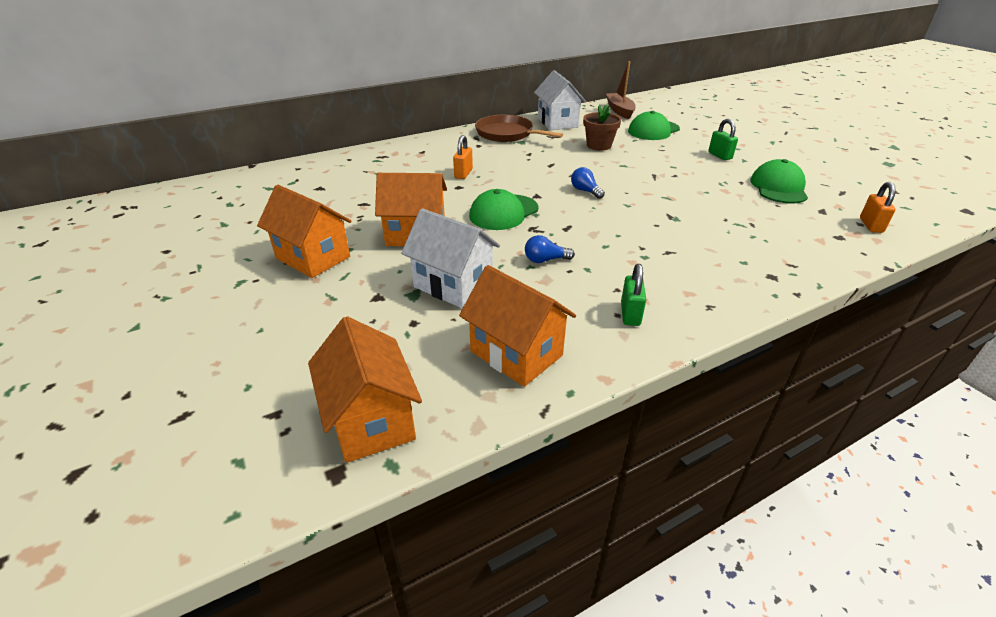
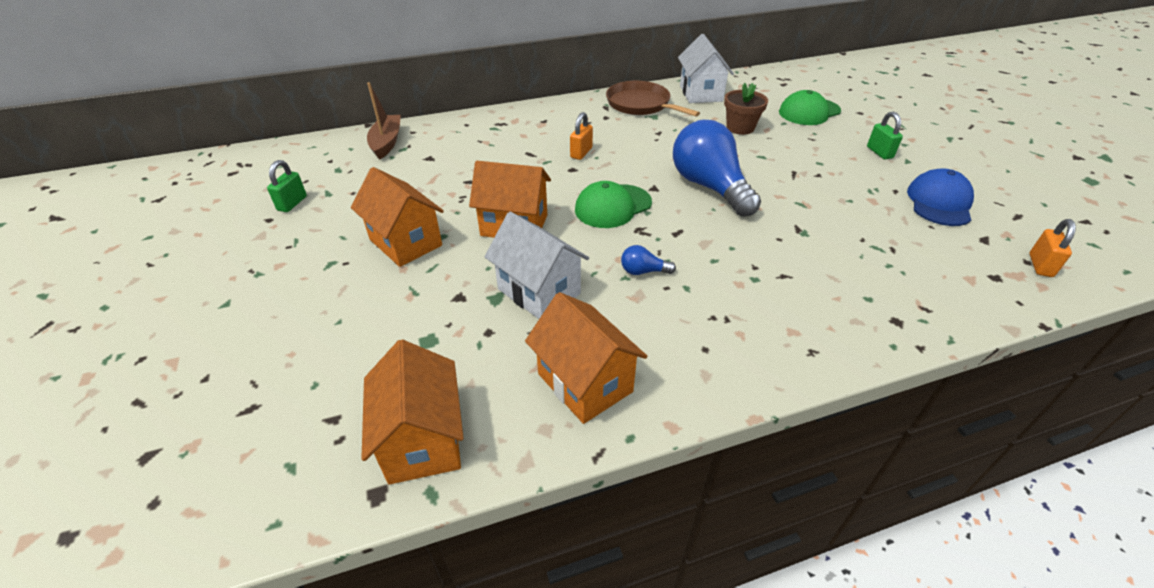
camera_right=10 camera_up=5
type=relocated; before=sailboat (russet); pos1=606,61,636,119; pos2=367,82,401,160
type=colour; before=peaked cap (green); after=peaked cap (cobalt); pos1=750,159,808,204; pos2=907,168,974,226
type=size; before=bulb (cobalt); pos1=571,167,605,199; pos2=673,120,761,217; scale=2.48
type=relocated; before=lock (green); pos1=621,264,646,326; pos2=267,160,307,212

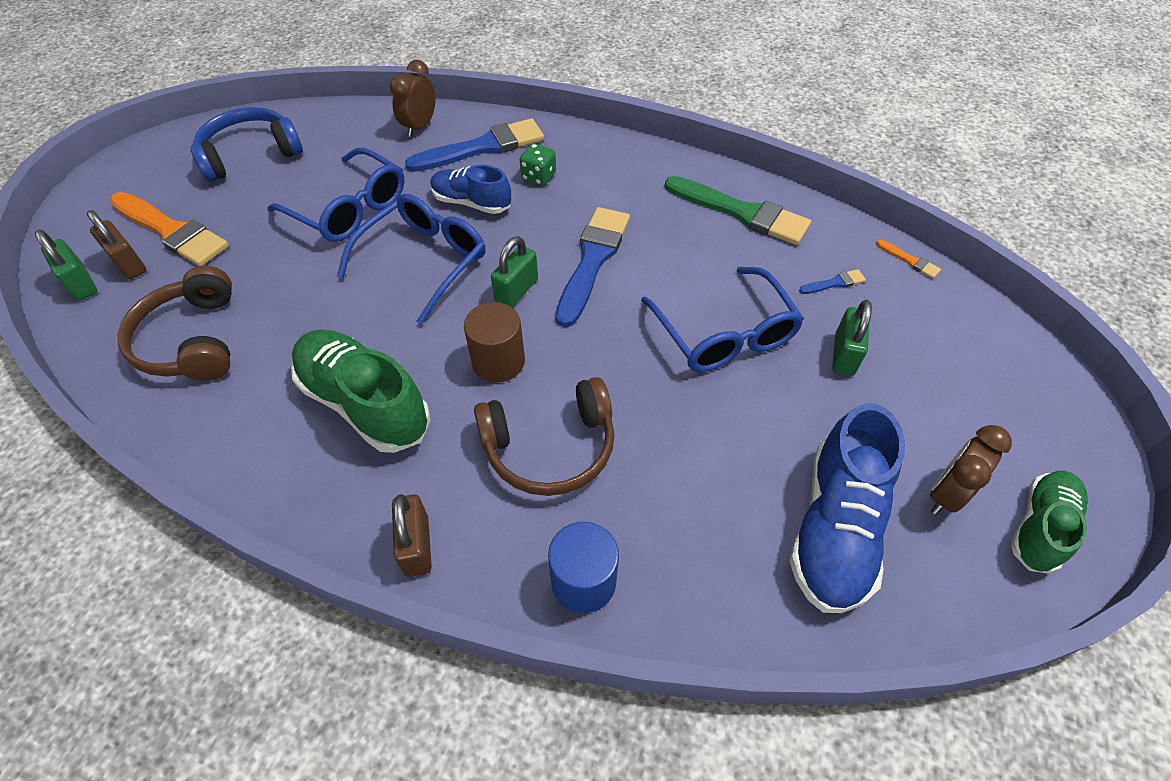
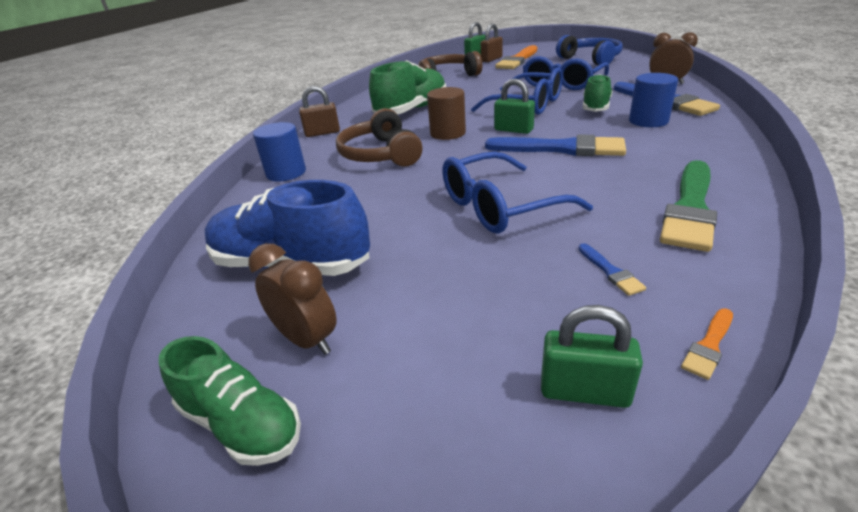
camera_right=90 camera_up=-20
type=exchanged; before=dice (green); after=cylinder shape (cobalt); pos1=520,144,556,186; pos2=629,73,678,127
type=colour; before=lace-up shoe (cobalt); after=lace-up shoe (green); pos1=430,165,511,214; pos2=583,74,613,112
type=relocated; before=lock (green); pos1=832,300,872,376; pos2=541,305,643,408

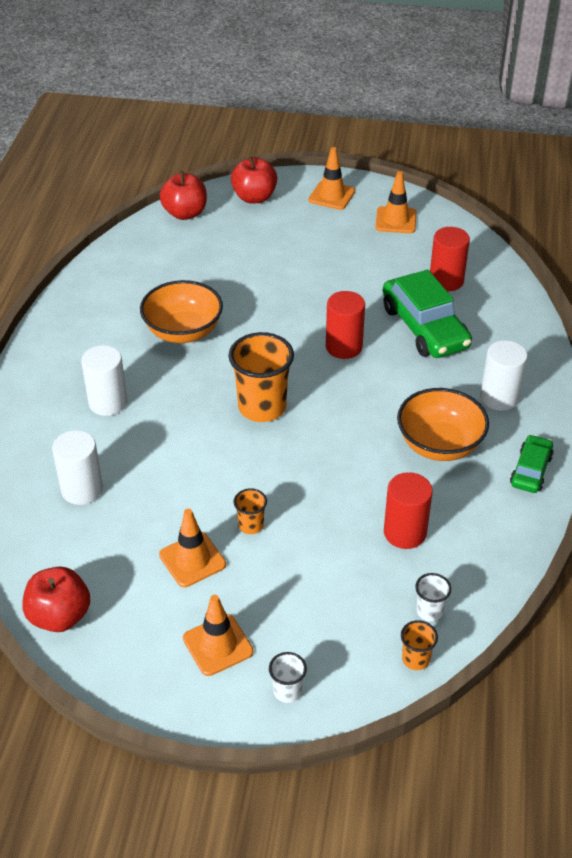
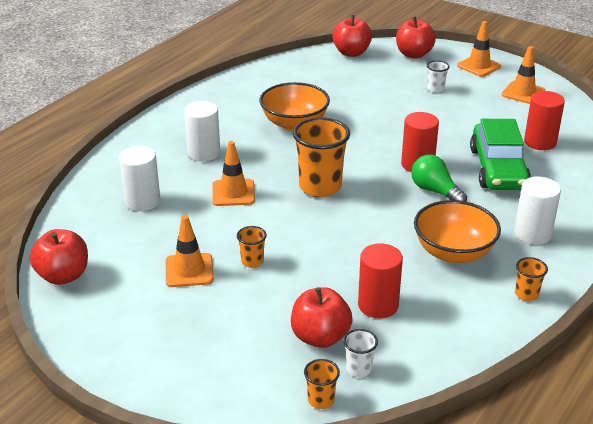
camera_right=25 camera_up=-10
type=exchanged; before=automobile (green); after=beaker (orange-coloured); pos1=510,435,554,493; pos2=515,257,548,301
type=relocated; before=traffic cone (orange-coloured); pos1=183,595,253,676; pos2=212,141,255,206
type=relocated; before=beaker (white); pos1=269,652,307,703; pos2=427,60,449,93
type=appeared; after=bulb (green); pos2=411,154,467,201
type=appeared; after=apple fruit (crimson); pos2=291,287,353,348

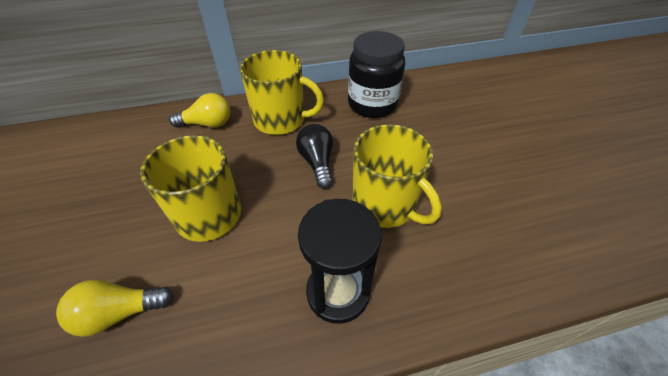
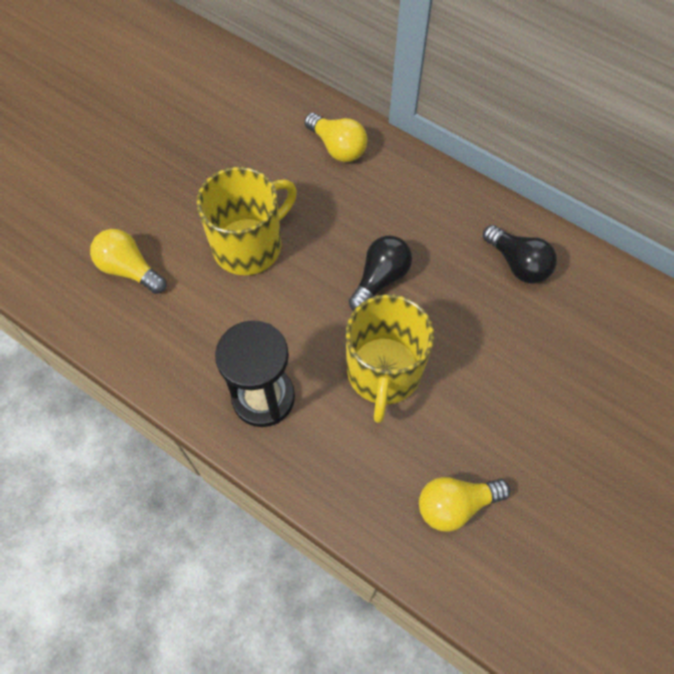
camera_right=50 camera_up=15
type=exchanged; before=preserve jar (ebony); after=bulb (ebony); pos1=348,31,405,118; pos2=483,225,557,284
type=missing; before=coffee mug (yellow); pos1=240,50,324,135
type=appeared; after=bulb (yellow); pos2=419,477,510,532

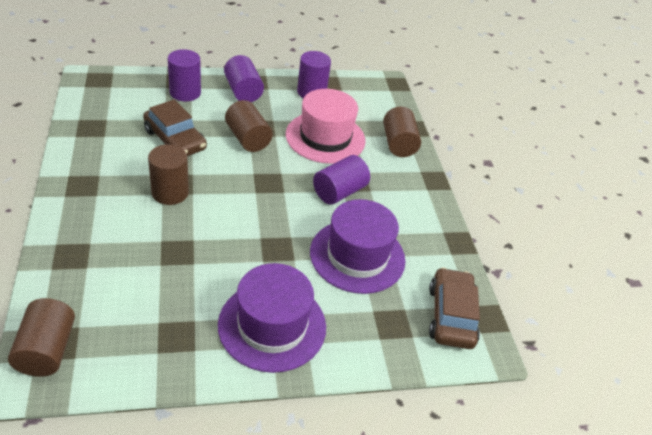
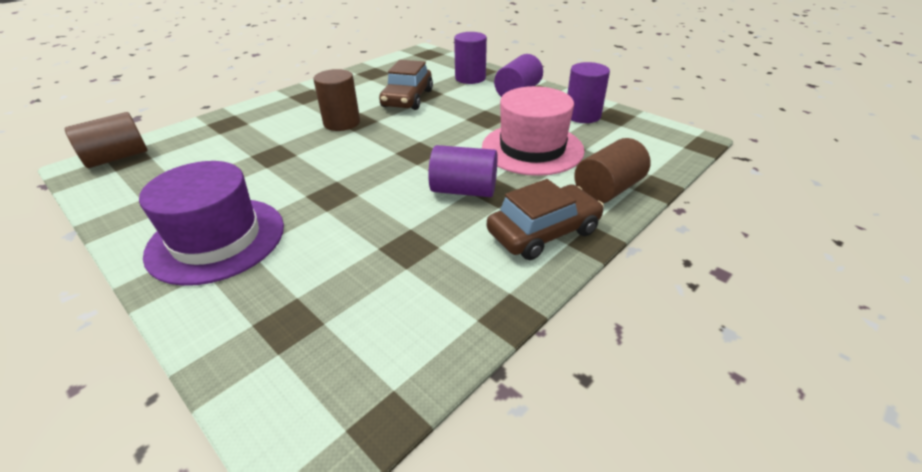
camera_right=60 camera_up=-5
type=missing; before=cylinder shape (russet); pos1=225,100,273,152
type=missing; before=hat (purple); pos1=310,199,405,294
type=relocated; before=automobile (russet); pos1=429,267,480,349; pos2=487,179,604,260

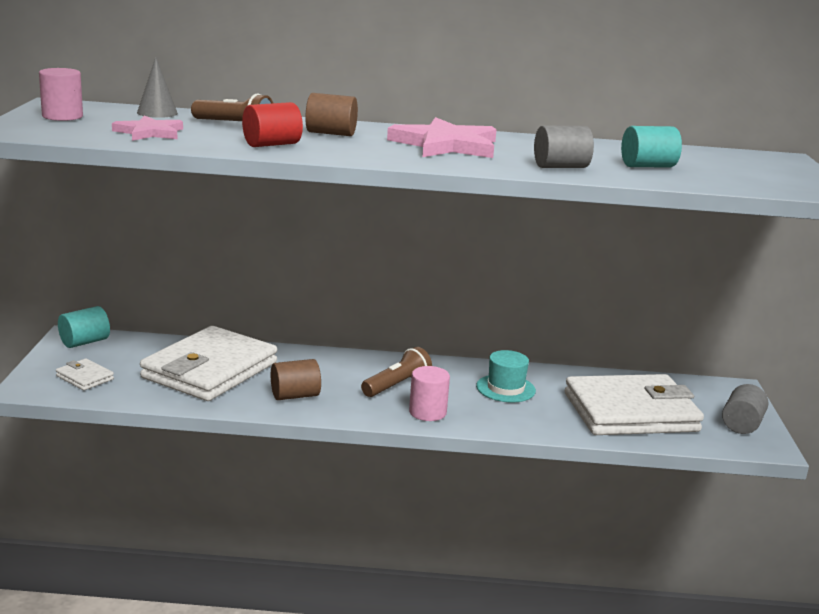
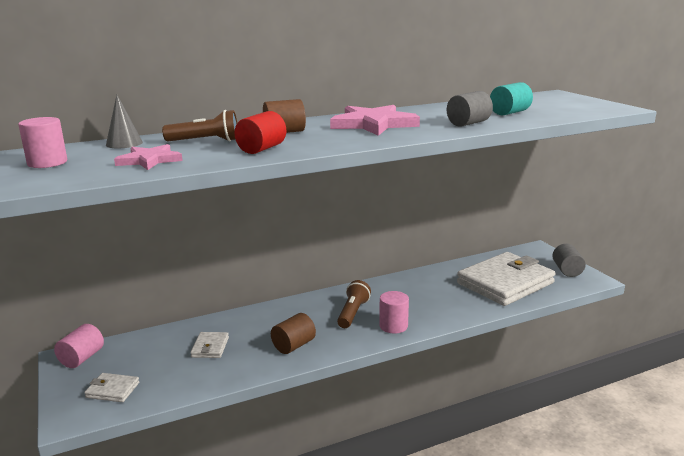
camera_right=-25 camera_up=0
type=colour; before=cylinder shape (teal); after=cylinder shape (rose-pink); pos1=58,306,110,348; pos2=54,324,104,368
type=size; before=wallet (white); pos1=140,326,277,401; pos2=190,332,229,358; scale=0.41
type=missing; before=hat (teal); pos1=476,350,536,402

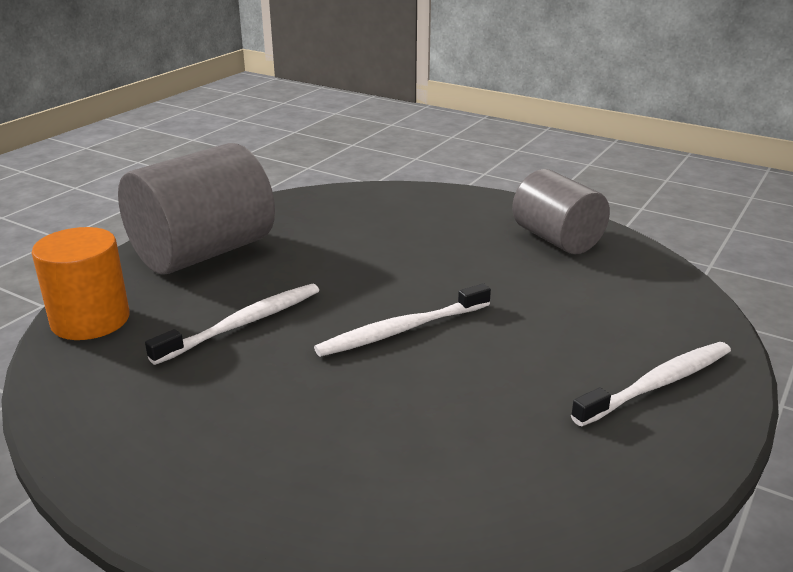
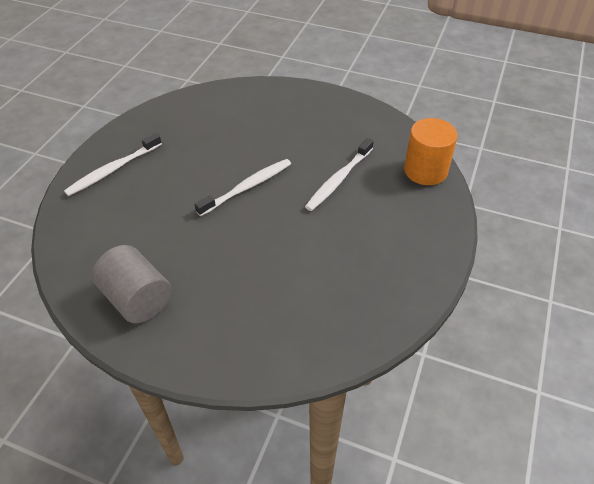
camera_right=170 camera_up=20
type=missing; before=cylinder shape (grey); pos1=118,143,275,275

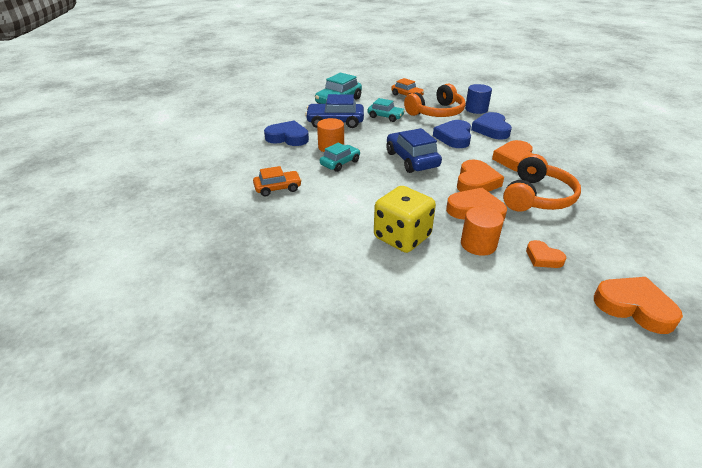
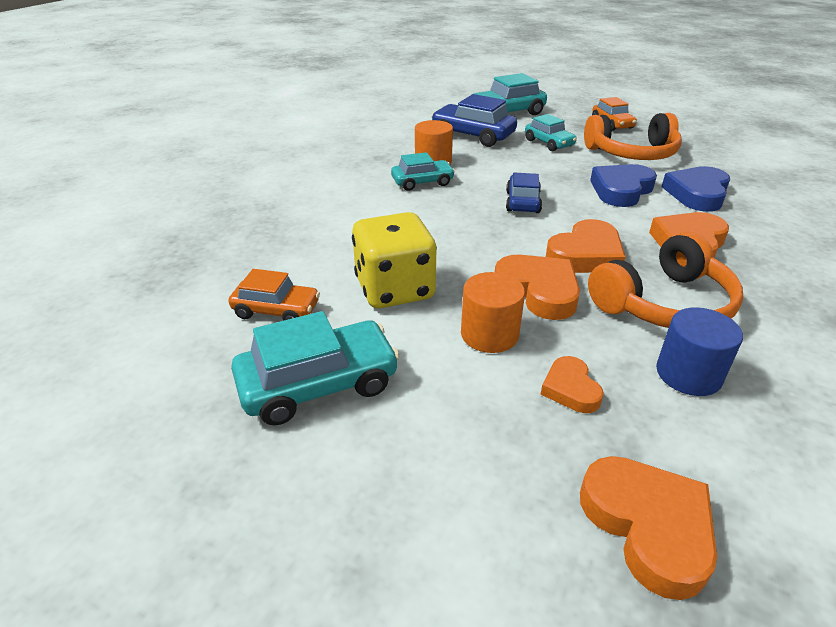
camera_right=30 camera_up=0
type=relocated; before=cylinder shape (cobalt); pos1=465,84,492,114; pos2=656,307,743,396
type=missing; before=heart (cobalt); pos1=264,120,309,146
type=size; before=automobile (cobalt); pos1=386,128,442,173; pos2=506,173,542,213; scale=0.64
type=relocated; before=automobile (orange-coloured); pos1=253,166,302,197; pos2=229,269,320,321
type=appeared; after=automobile (teal); pos2=231,311,400,425

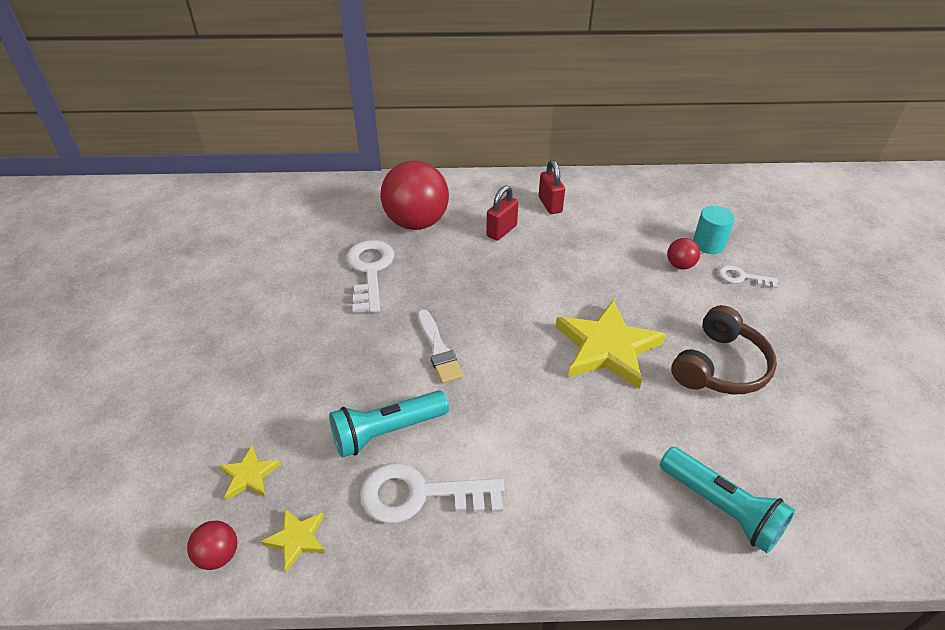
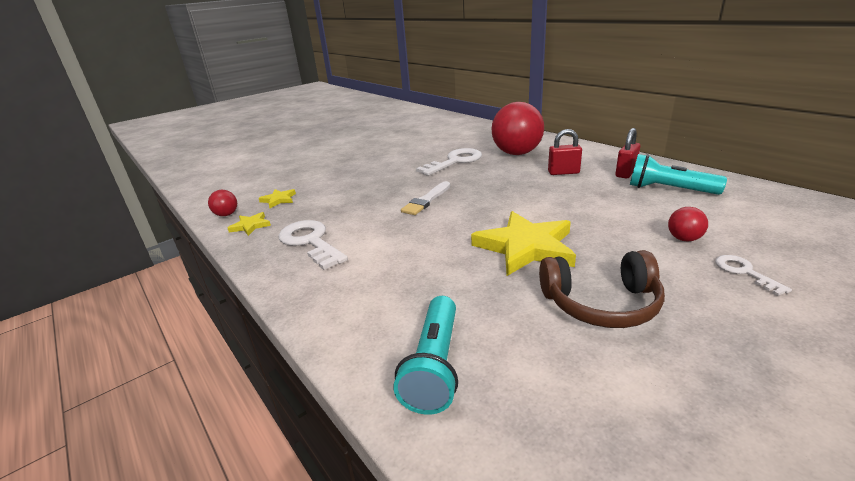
camera_right=55 camera_up=-15
type=missing; before=cylinder shape (teal); pos1=693,206,735,254
type=relocated; before=torch (teal); pos1=329,390,449,458; pos2=630,154,727,195

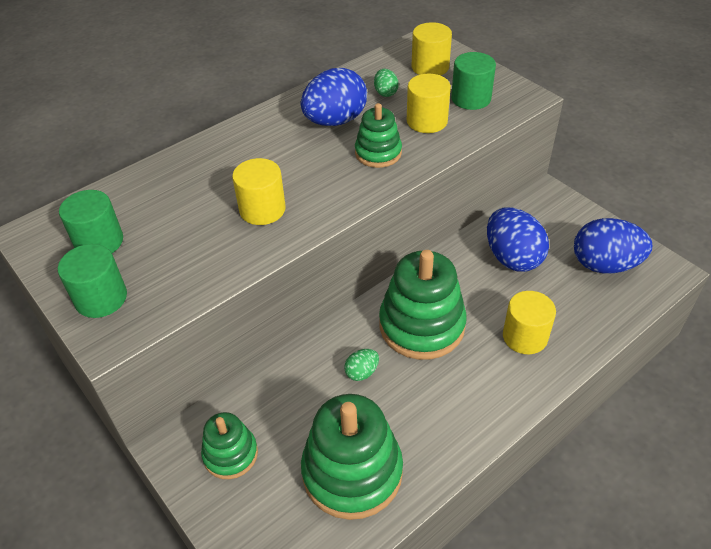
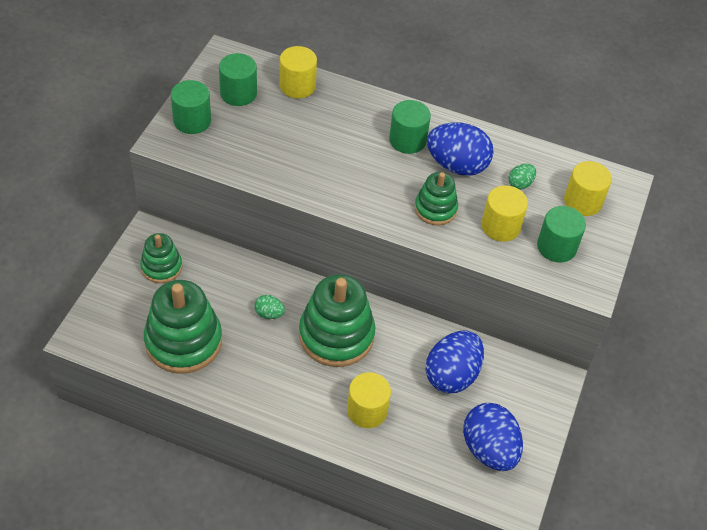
camera_right=55 camera_up=5
type=relocated; before=cylinder shape (yellow); pos1=232,158,286,225; pos2=280,46,317,98
type=appeared; after=cylinder shape (green); pos2=389,100,431,154

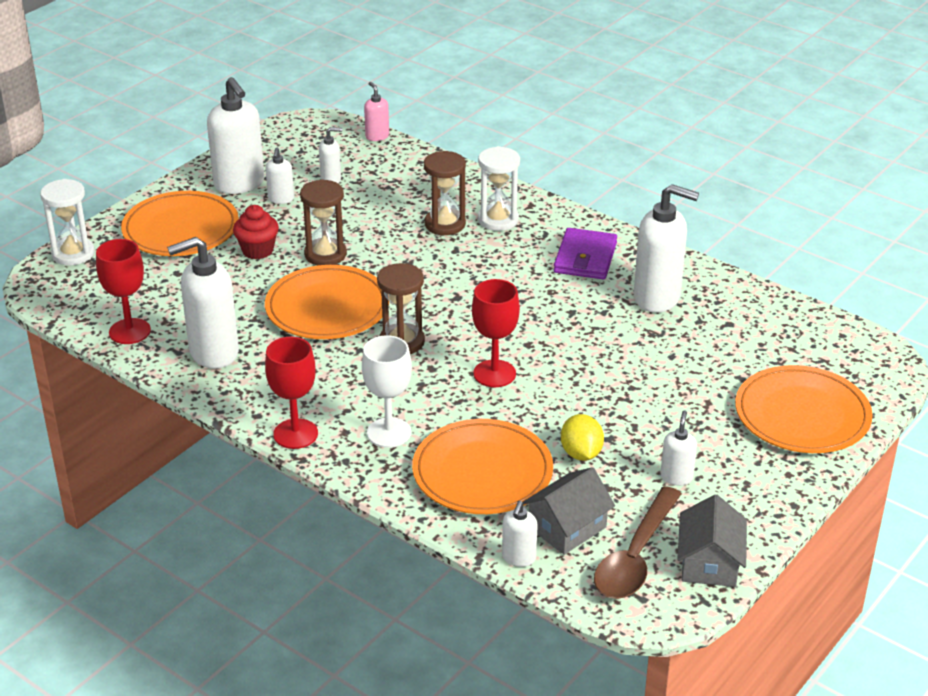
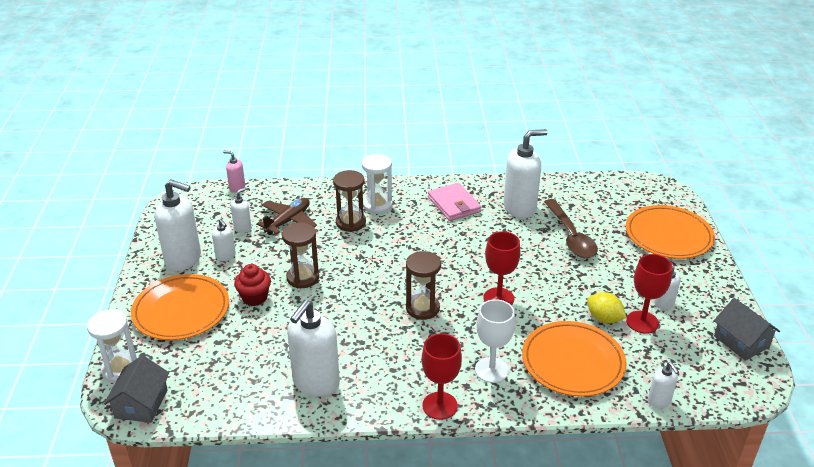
camera_right=-40 camera_up=0
type=colour; before=wallet (purple); after=wallet (rose-pink); pos1=554,228,617,280; pos2=428,182,481,221
type=relocated; before=wine glass (crimson); pos1=96,239,151,344; pos2=626,254,673,334
type=missing; before=plate (orange-coloured); pos1=265,265,389,339
type=relocated; before=toy house (grey); pos1=523,467,615,555; pos2=104,355,169,423
type=relocated; before=tablespoon (russet); pos1=594,486,682,599; pos2=544,199,598,258
type=appeared; after=toy plane (russet); pos2=257,198,317,235

